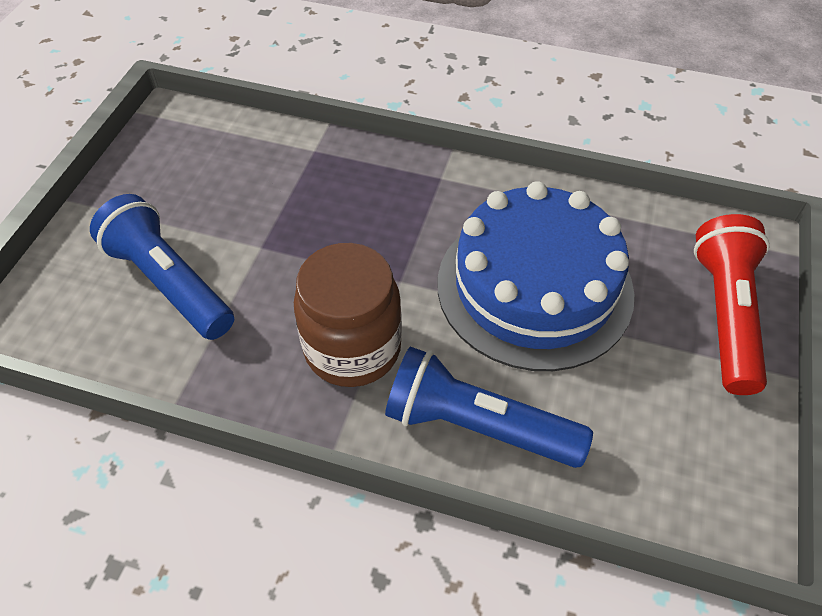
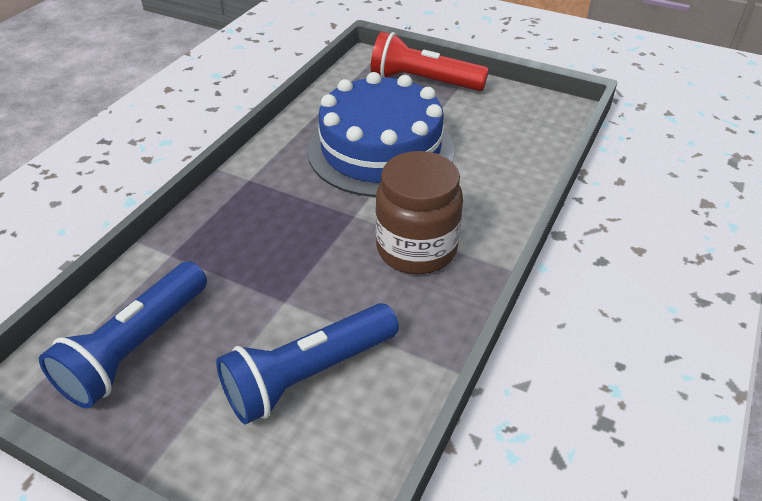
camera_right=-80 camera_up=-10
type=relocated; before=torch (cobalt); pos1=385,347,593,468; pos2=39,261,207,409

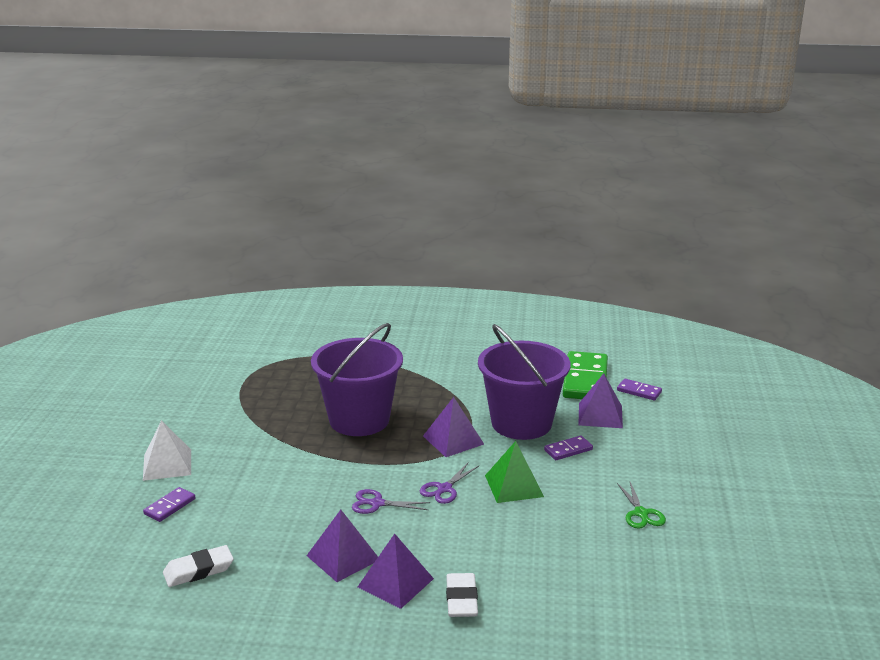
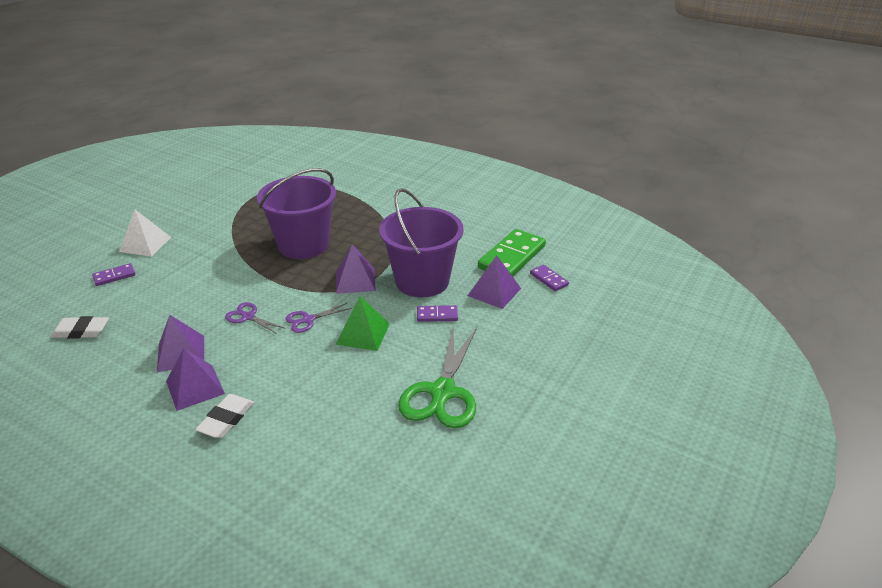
camera_right=25 camera_up=10
type=size; before=pair of scissors (green); pos1=617,482,666,529; pos2=398,325,477,428; scale=2.03

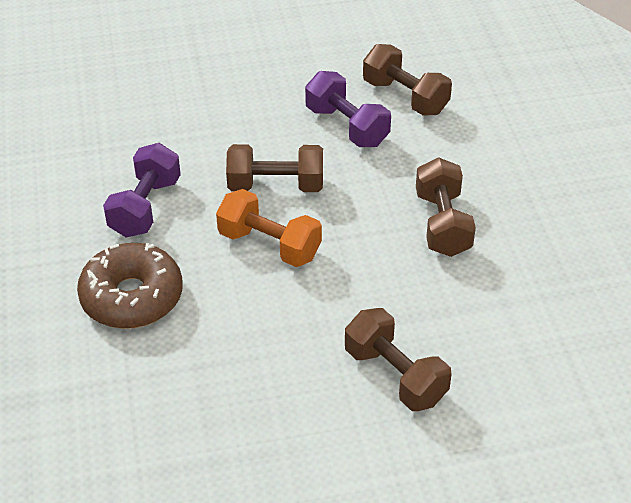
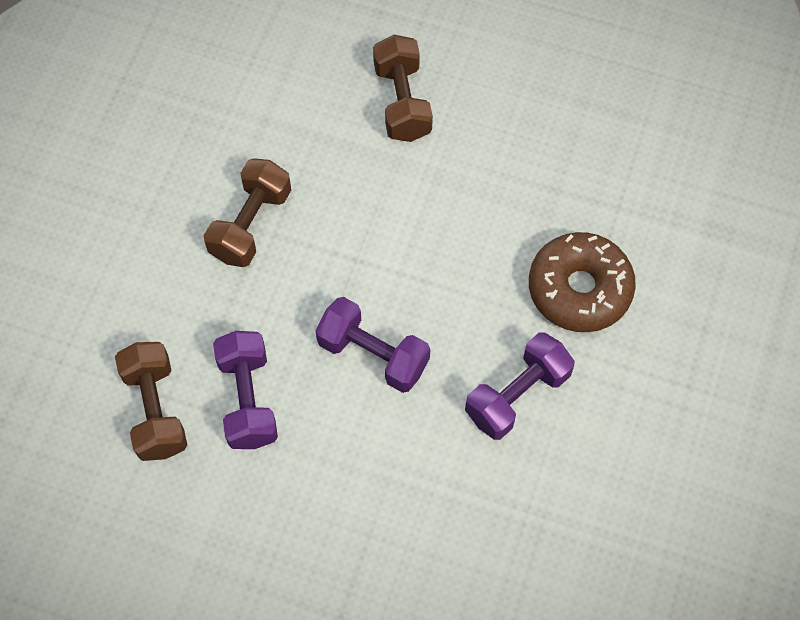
camera_right=-150 camera_up=20
type=colour; before=hand weight (russet); after=hand weight (purple); pos1=226,144,323,192; pos2=315,297,430,393
type=missing; before=hand weight (orange-coloured); pos1=216,189,322,267

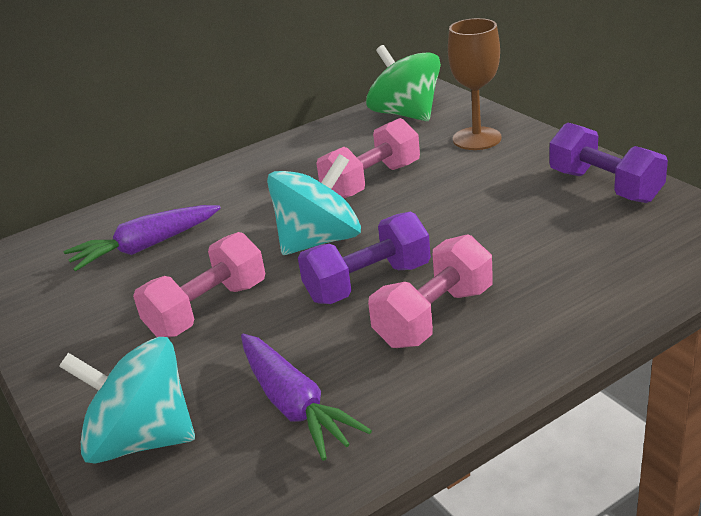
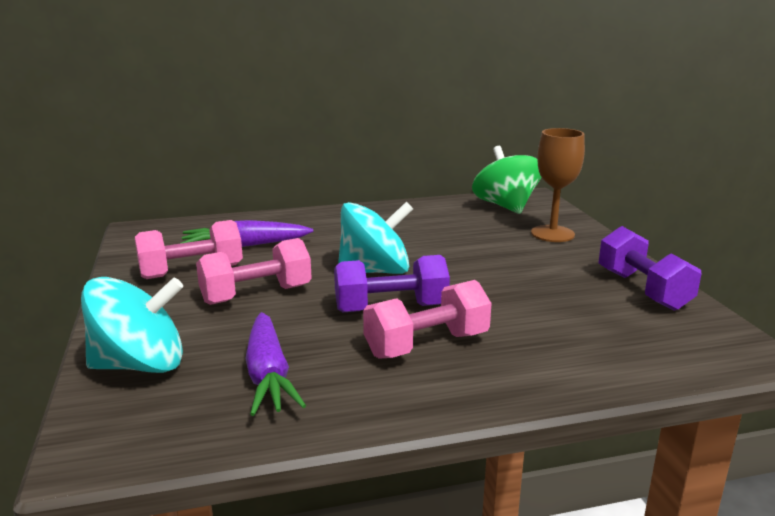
camera_right=15 camera_up=-10
type=relocated; before=hand weight (rose-pink); pos1=316,118,420,198; pos2=135,220,243,279
type=spun; before=spinning top (teal); pos1=59,337,195,464; pos2=81,277,183,373; turn=135

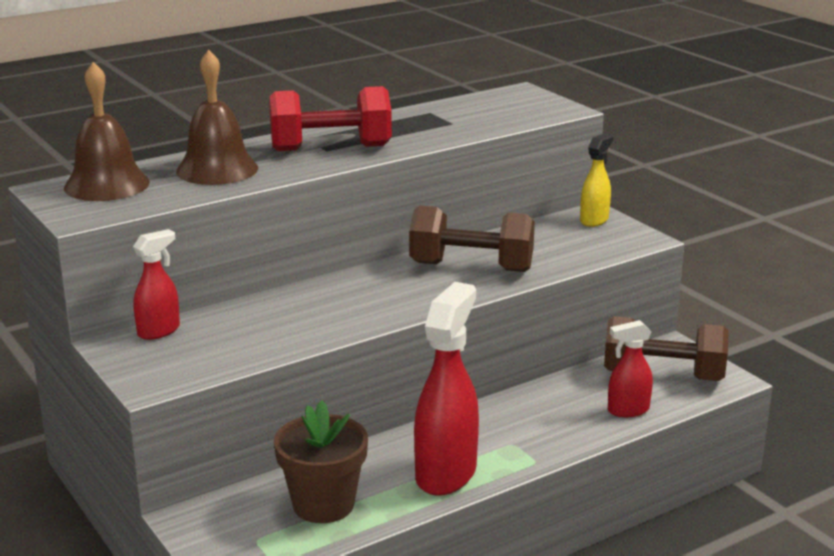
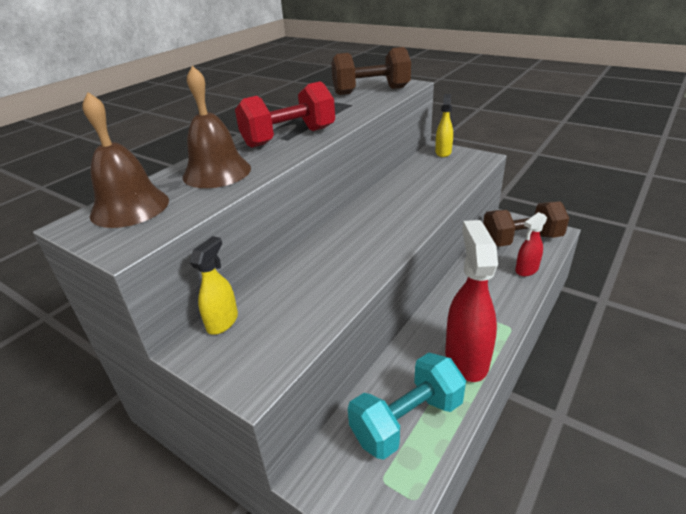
camera_right=-20 camera_up=10
type=relocated; before=hand weight (russet); pos1=409,205,535,272; pos2=332,47,411,95
type=colour; before=spray bottle (crimson); after=spray bottle (yellow); pos1=133,229,180,340; pos2=190,236,238,335
type=exchanged; before=plant pot (russet); after=hand weight (teal); pos1=274,401,368,523; pos2=348,353,466,460

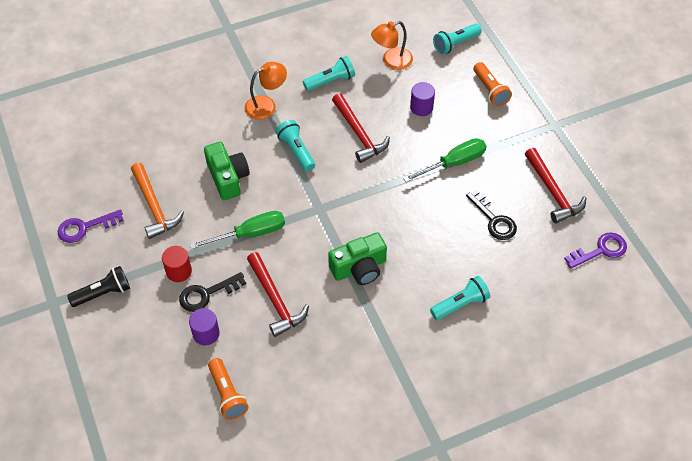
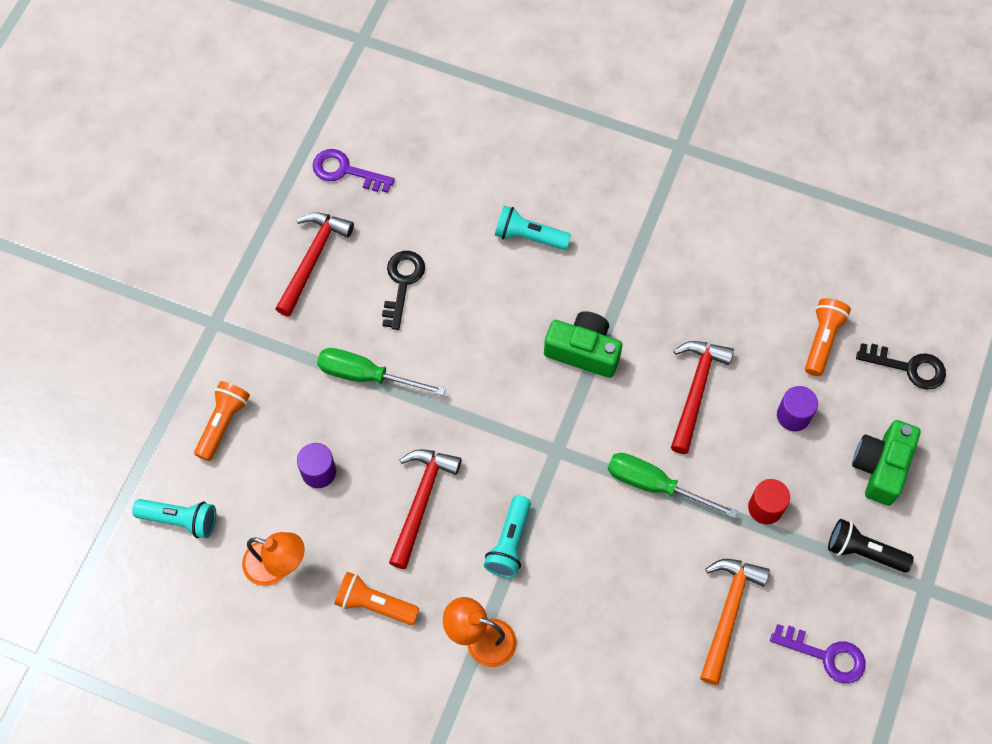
camera_right=-135 camera_up=10
type=colour; before=torch (teal); after=torch (orange-coloured); pos1=303,56,355,91; pos2=334,572,419,625
type=relocated; before=photo camera (green); pos1=204,142,250,200; pos2=852,420,920,506
type=relocated; before=key (ebony); pos1=179,272,246,312; pos2=856,343,946,390

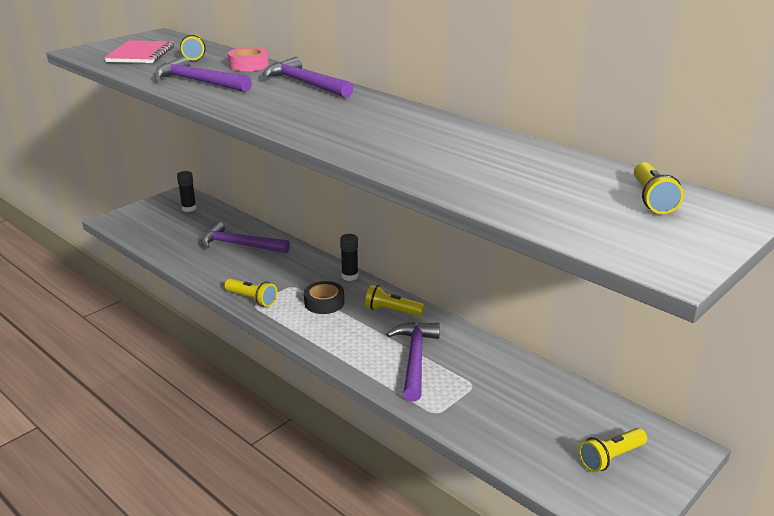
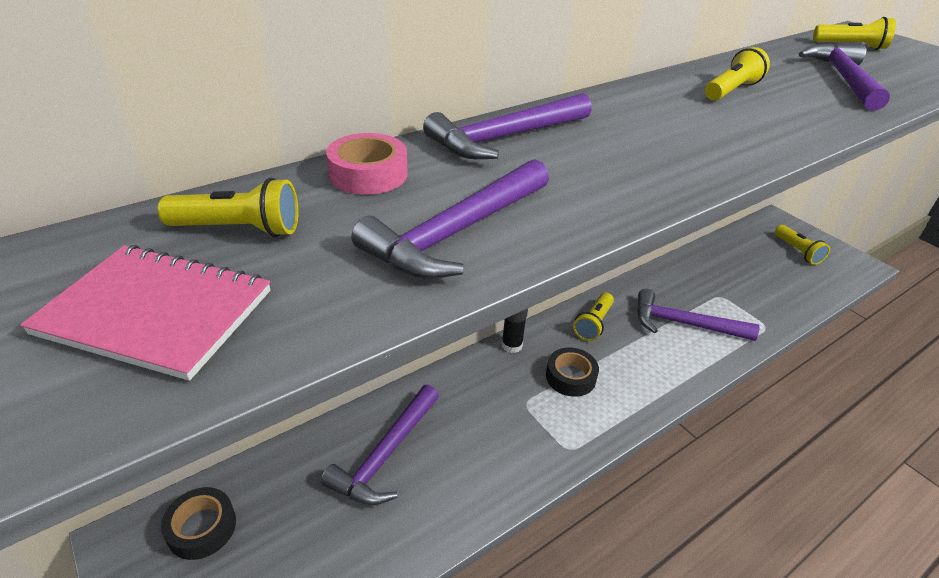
camera_right=-80 camera_up=10
type=exchanged; before=glue stick (ebony); after=sticky tape (ebony); pos1=177,171,197,212; pos2=161,487,236,560
type=relocated; before=torch (yellow); pos1=224,278,277,307; pos2=705,47,770,101
type=appeared; after=claw hammer (purple); pos2=799,43,890,111

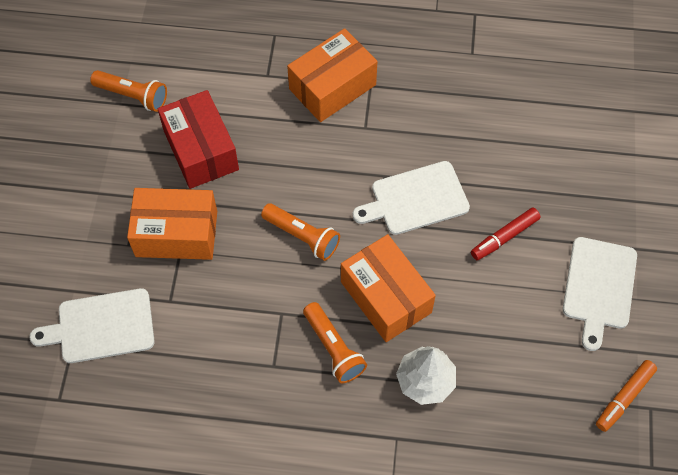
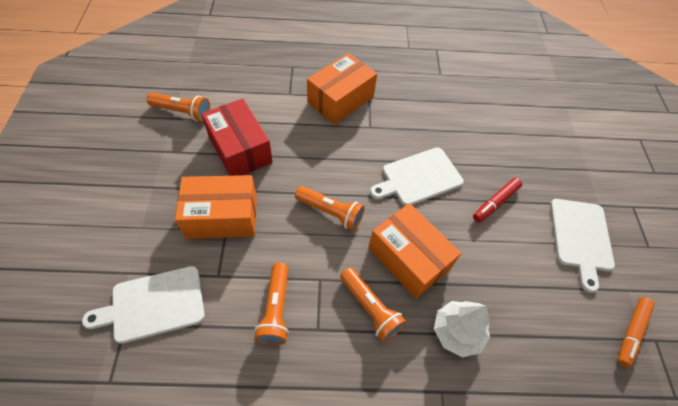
camera_right=-10 camera_up=-5
type=appeared; after=torch (orange-coloured); pos2=254,263,289,345

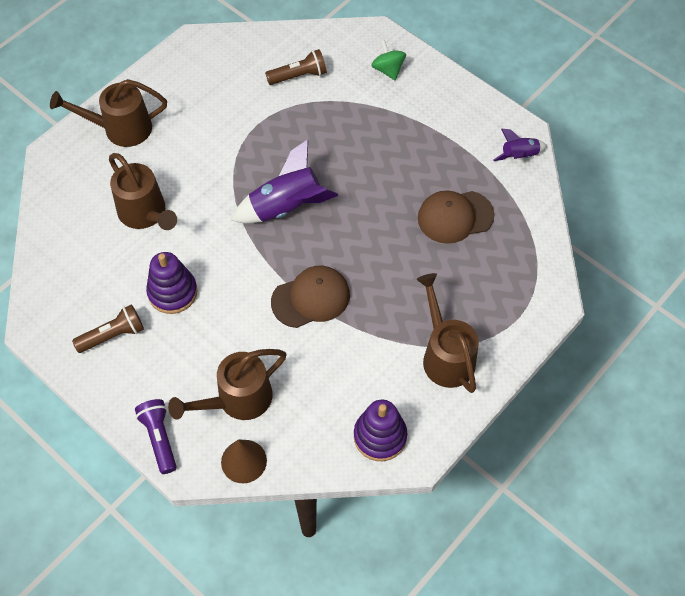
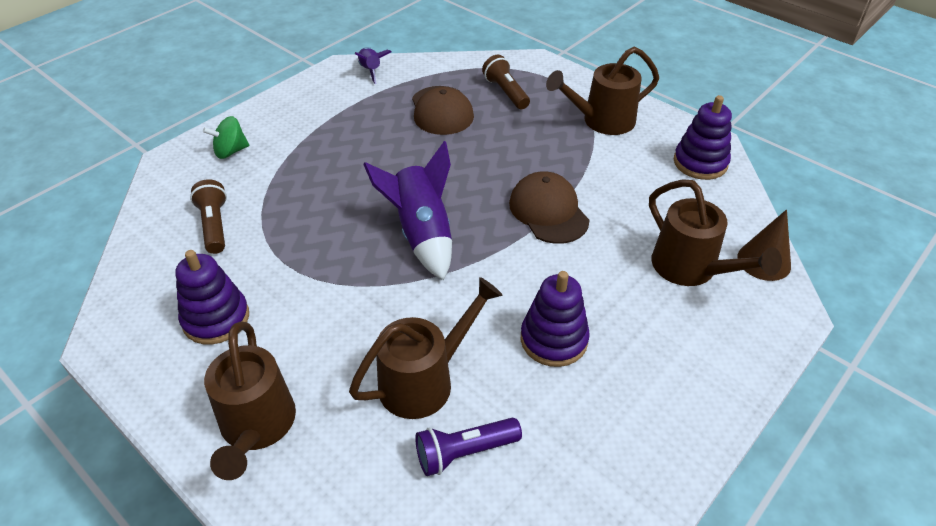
camera_right=-90 camera_up=-15
type=relocated; before=torch (russet); pos1=72,304,144,353; pos2=482,55,530,109
type=relocated; before=torch (purple); pos1=135,399,177,474; pos2=415,418,522,476
type=appeared; after=ring stacker (purple); pos2=176,250,249,345

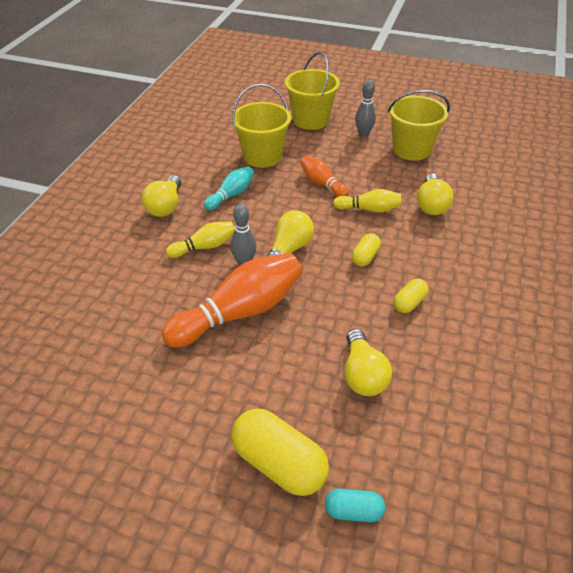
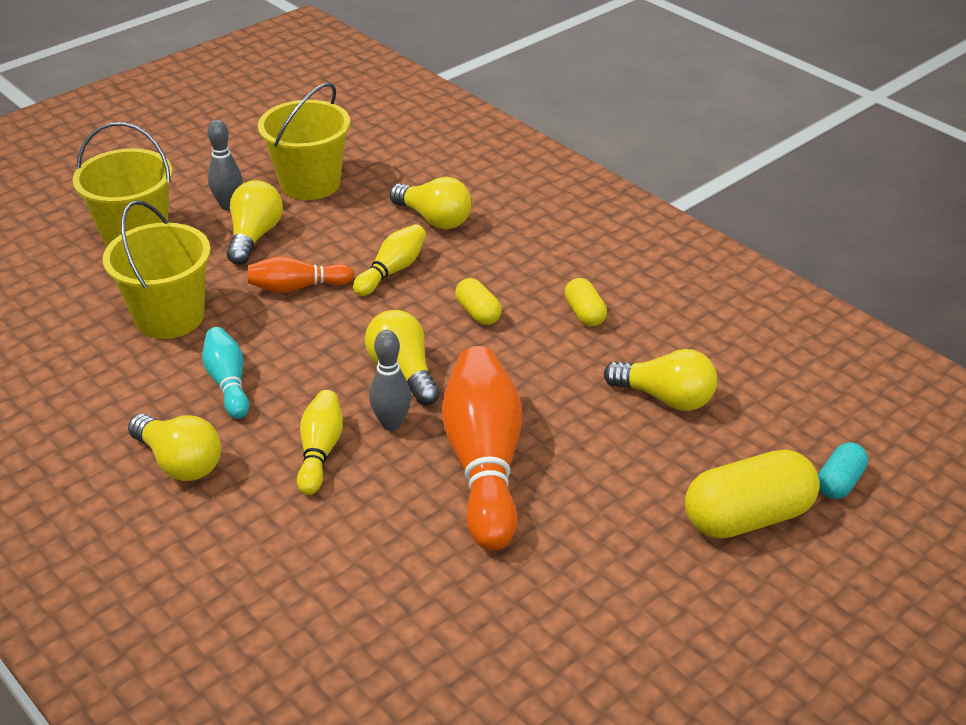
camera_right=-60 camera_up=-5
type=appeared; after=bulb (yellow); pos2=227,180,283,265

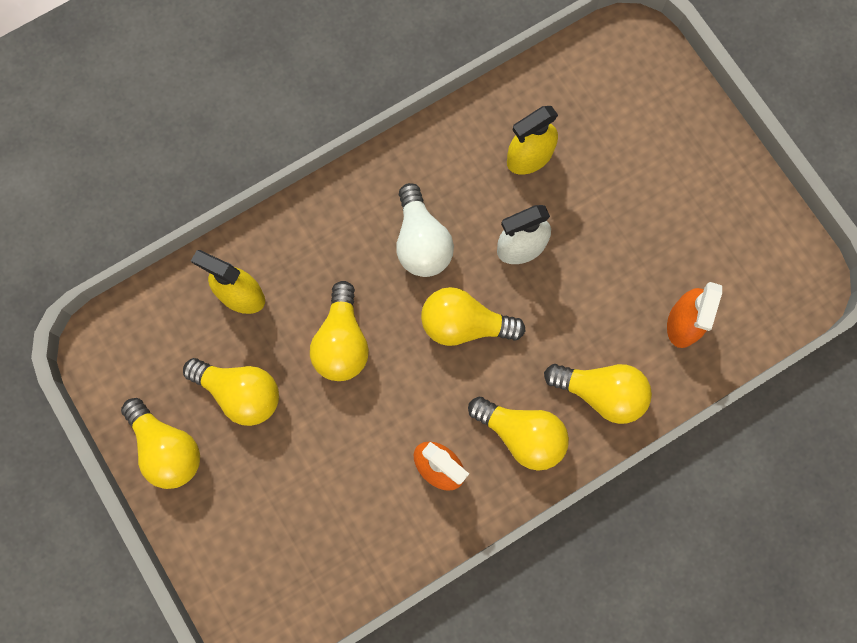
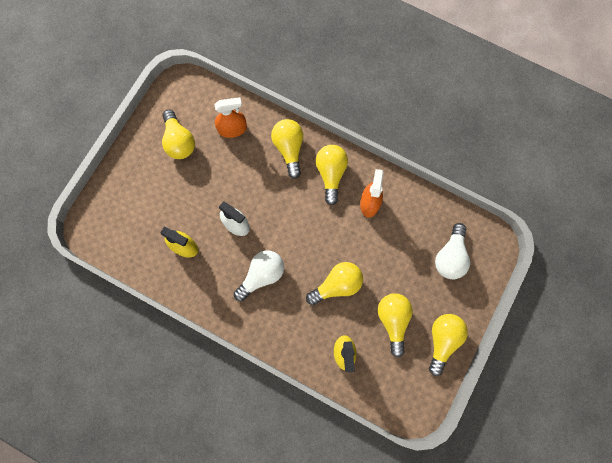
camera_right=-120 camera_up=0
type=relocated; before=bulb (yellow); pos1=421,287,525,346; pos2=162,110,195,159
type=appeared; after=bulb (white); pos2=435,223,470,279

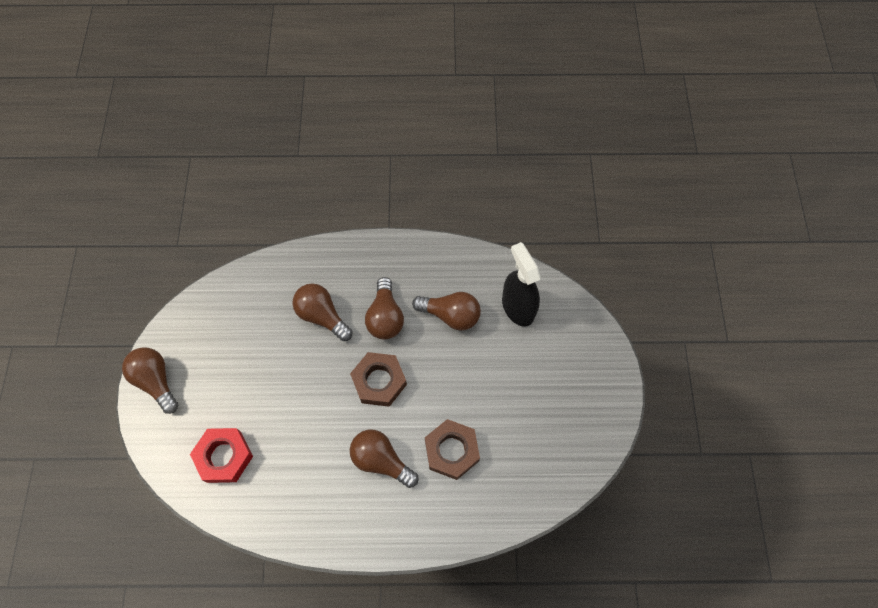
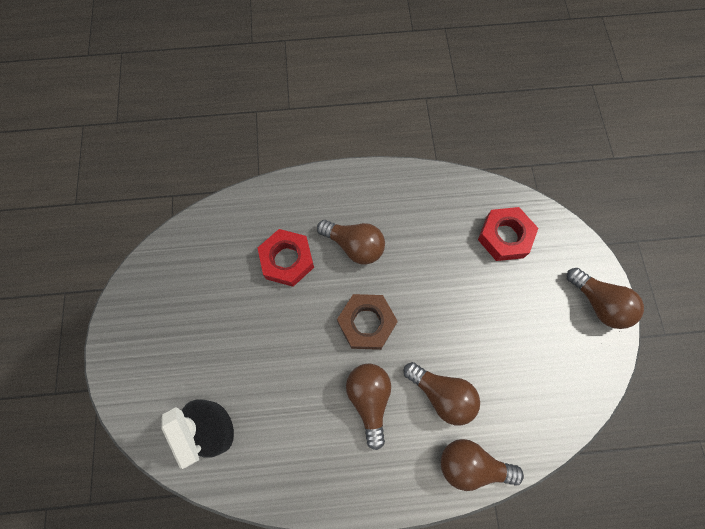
camera_right=175 camera_up=5
type=relocated; before=bulb (russet); pos1=412,292,481,331; pos2=441,439,524,491
type=colour; before=hex nut (russet); after=hex nut (crimson); pos1=425,419,480,480; pos2=258,229,314,287

